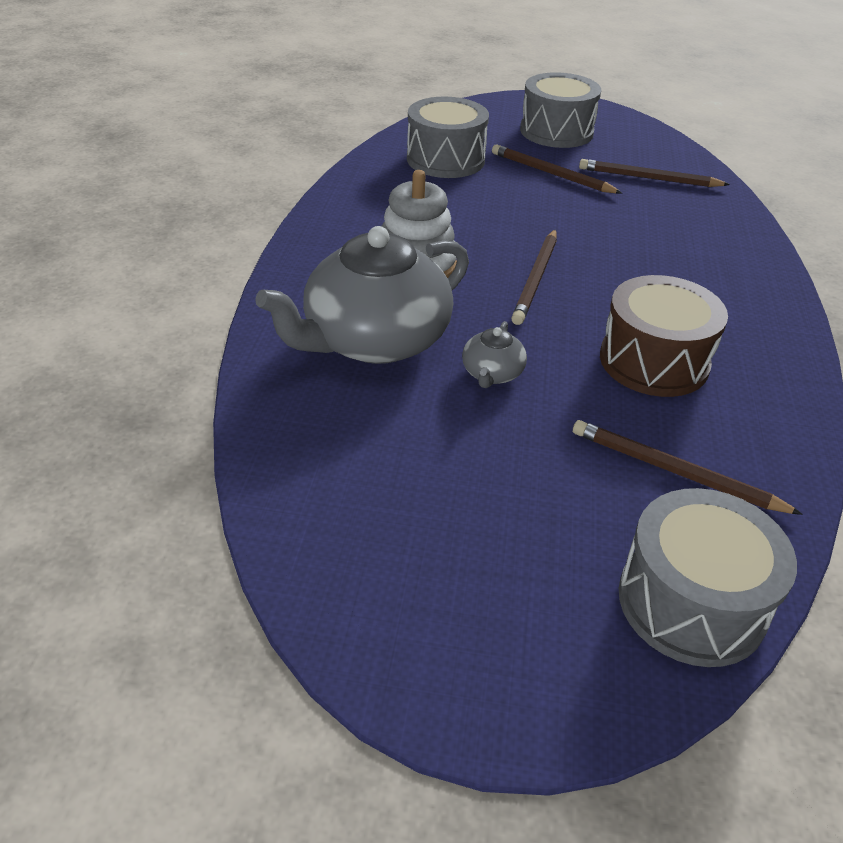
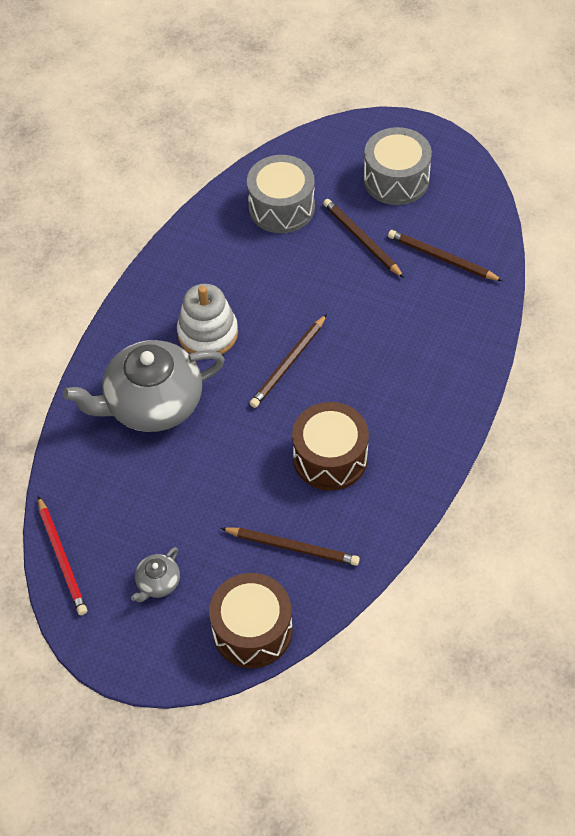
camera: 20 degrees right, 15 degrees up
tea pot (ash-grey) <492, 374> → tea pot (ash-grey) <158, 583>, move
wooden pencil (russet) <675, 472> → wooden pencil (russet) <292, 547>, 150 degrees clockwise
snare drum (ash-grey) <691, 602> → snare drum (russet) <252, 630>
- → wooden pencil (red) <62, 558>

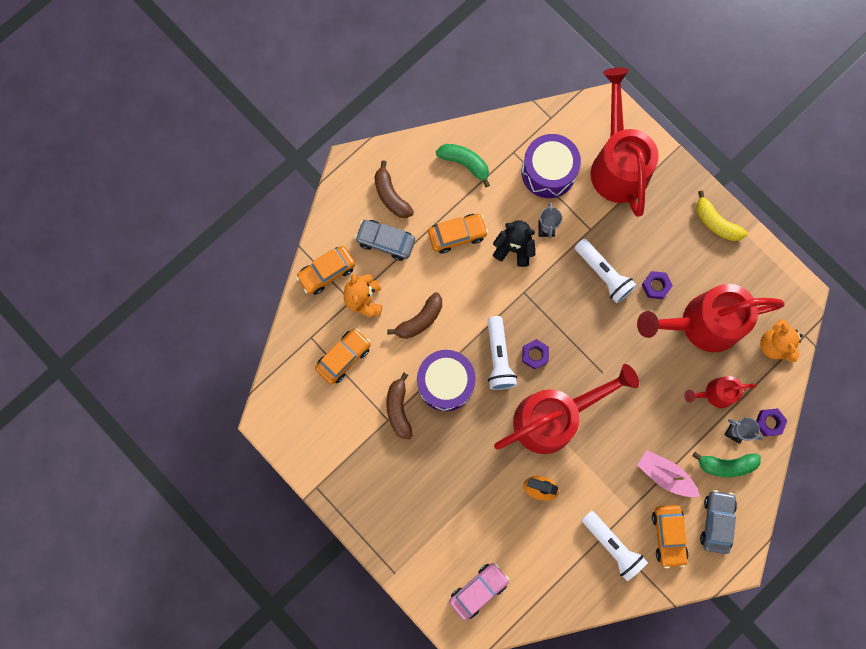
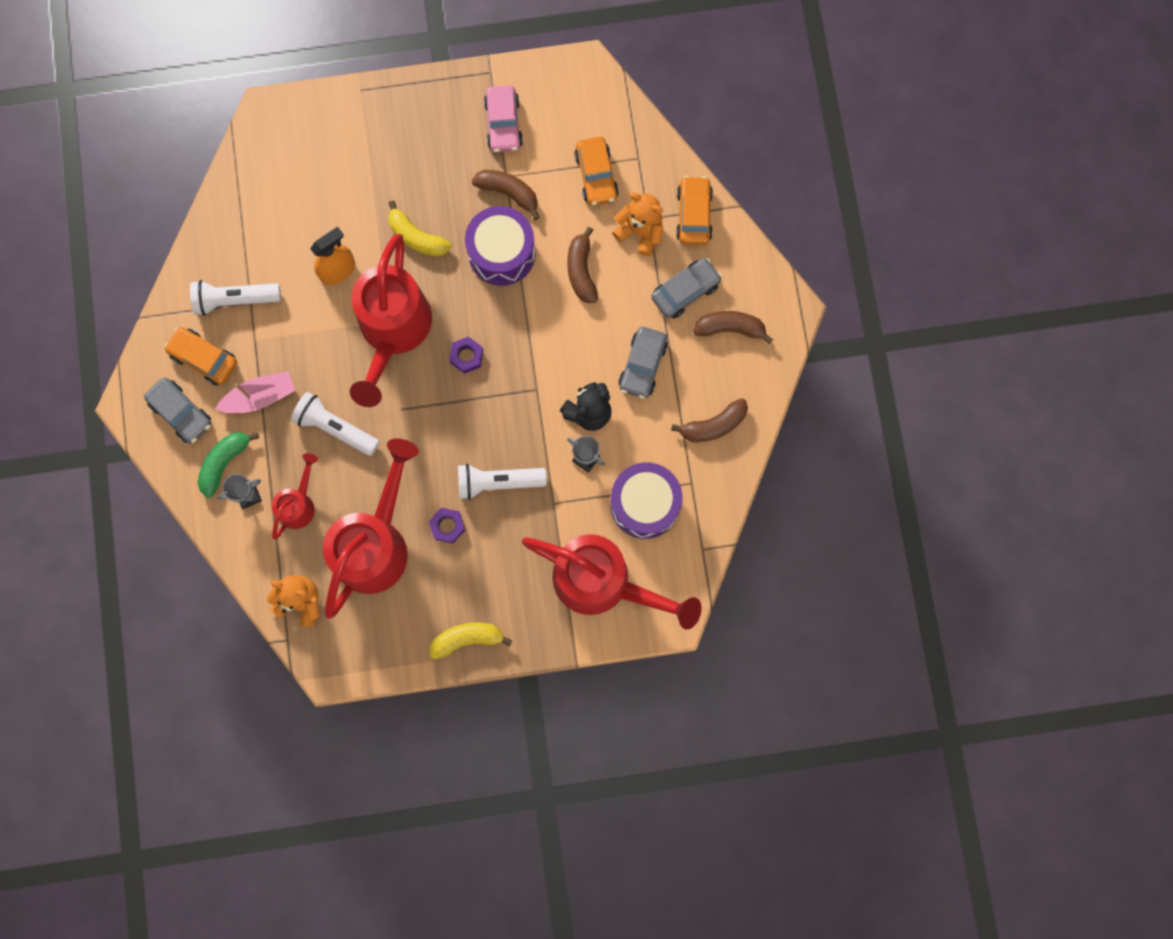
camera: 125 degrees right, 0 degrees up
toy banana (emerald) <465, 163> → toy banana (russet) <713, 425>
toy car (orange) <457, 235> → toy car (ash-grey) <642, 365>
torch (snow-white) <498, 357> → torch (snow-white) <335, 427>, move
hex nut (purple) <769, 422> → -
toy car (rosy) <478, 590> → toy car (rosy) <503, 124>, move
- → toy banana (bright yellow) <417, 237>

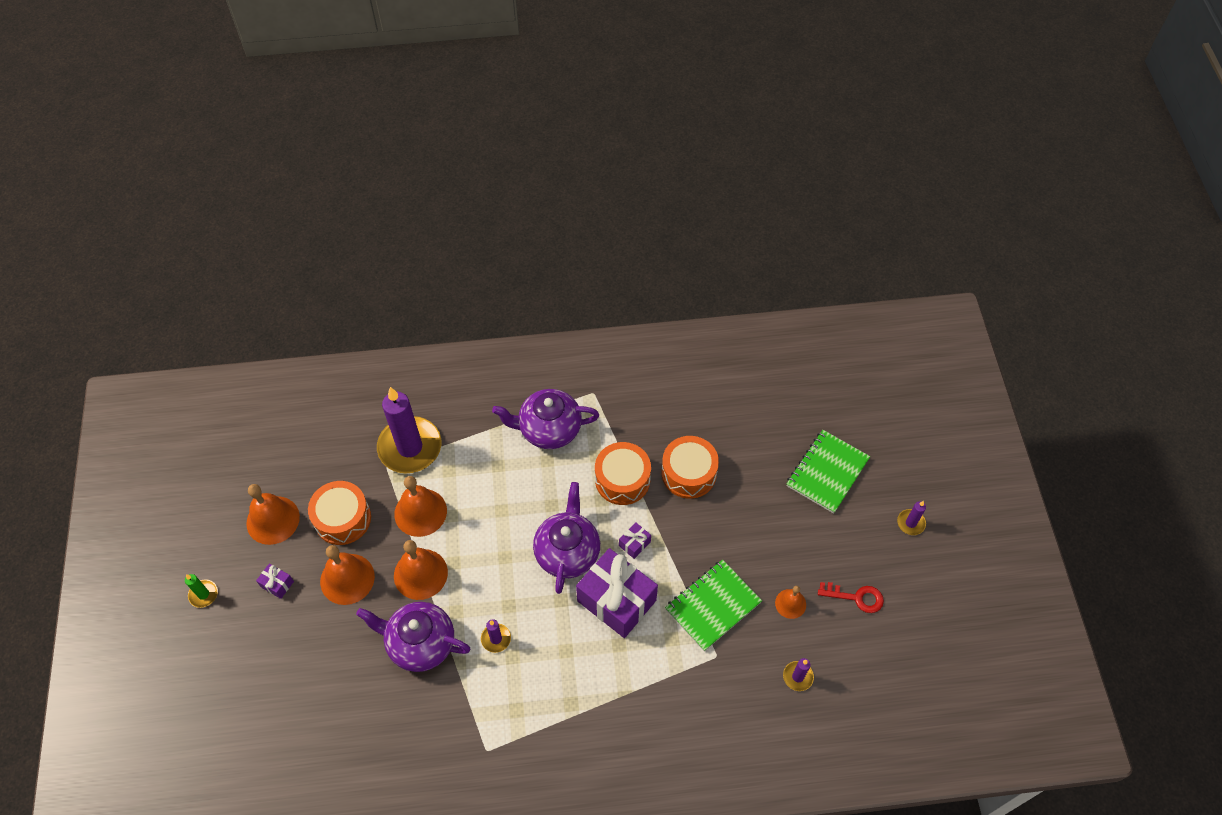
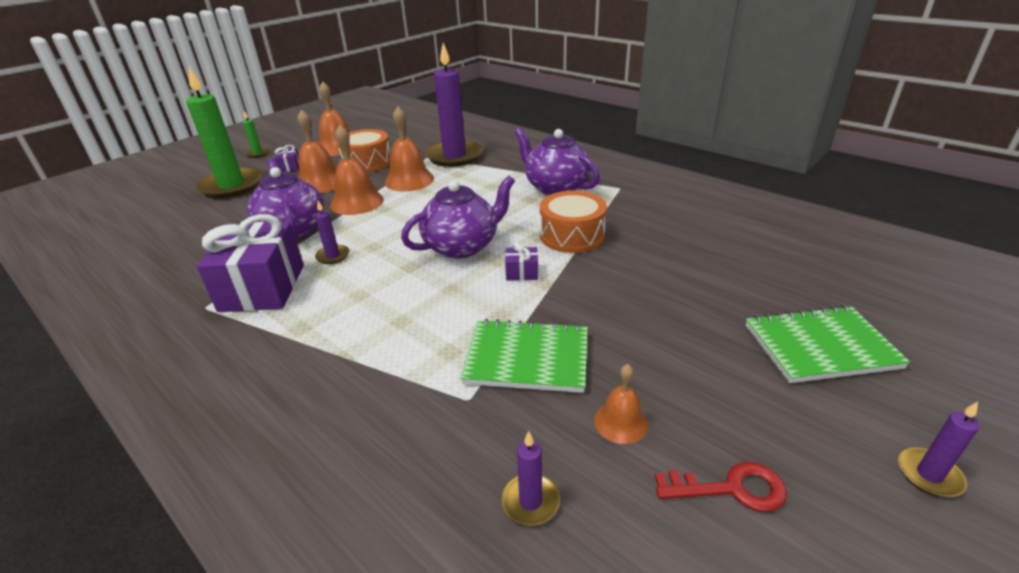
camera: 50 degrees right, 25 degrees down
snare drum (orange) <688, 473> → -
wrapped gift (purple) <616, 600> → wrapped gift (purple) <263, 288>, move
door key (red) <856, 597> → door key (red) <731, 488>, 60 degrees counterclockwise
- → wax candle (emerald) <232, 186>

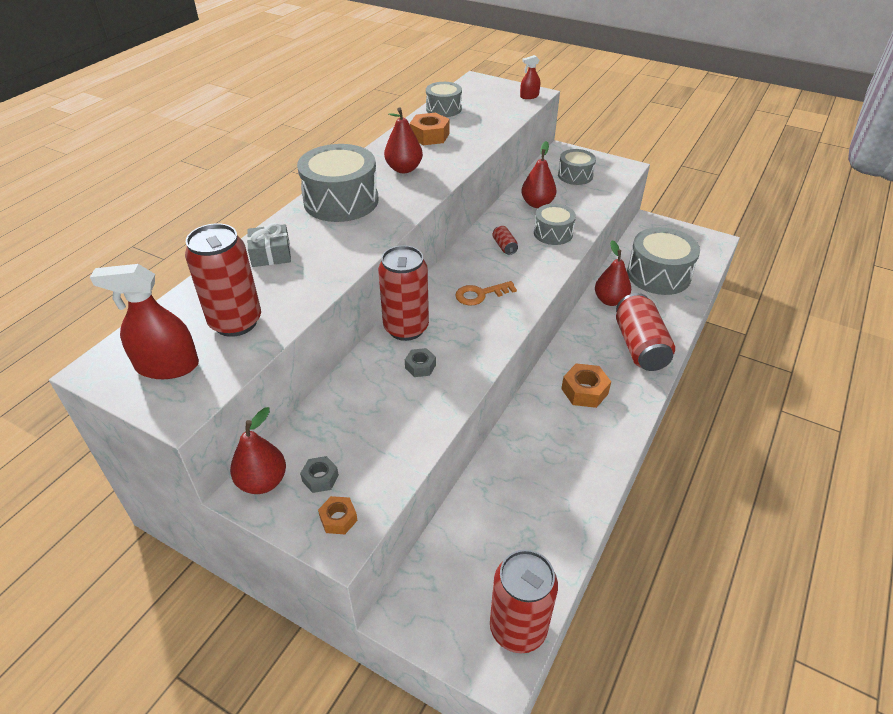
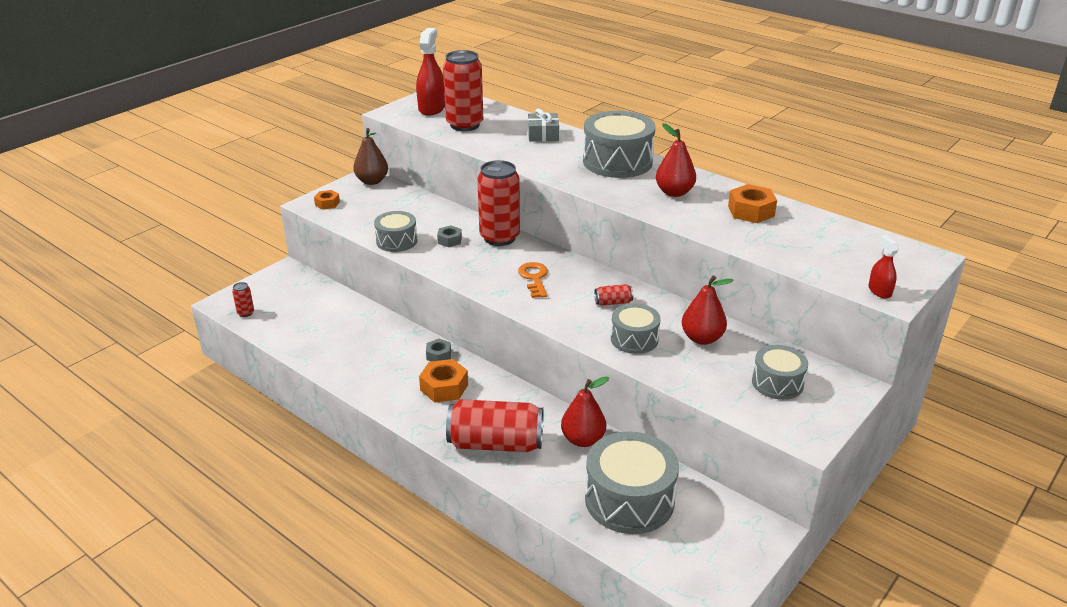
camera: 100 degrees right, 10 degrees down
snare drum (ash-grey) <443, 109> → snare drum (ash-grey) <396, 241>, move
pear (red) <262, 481> → pear (russet) <372, 181>
hex nut (ash-grey) <320, 478> → hex nut (ash-grey) <438, 355>, move
tin (red) <518, 628> → tin (red) <246, 313>, x0.42

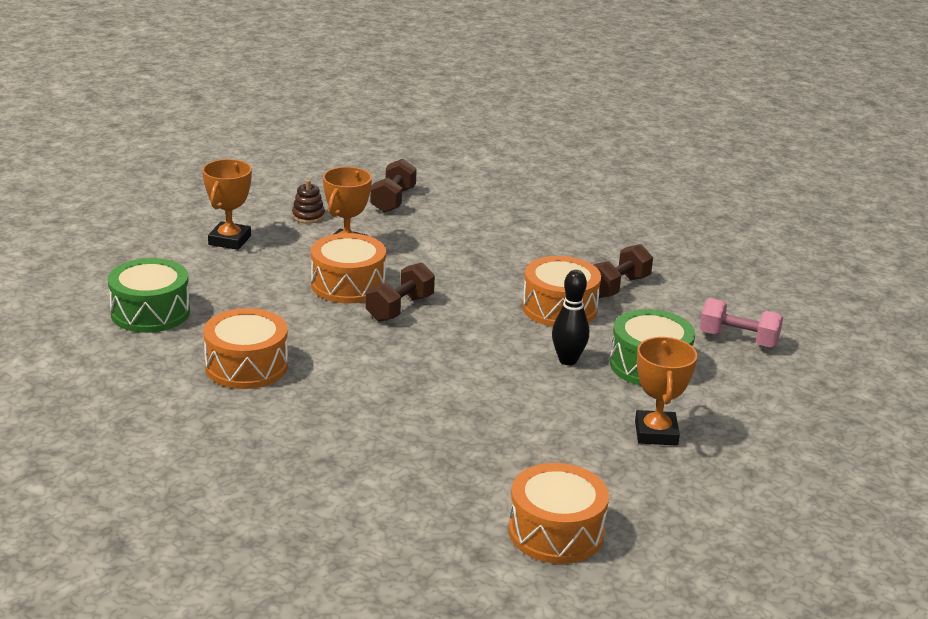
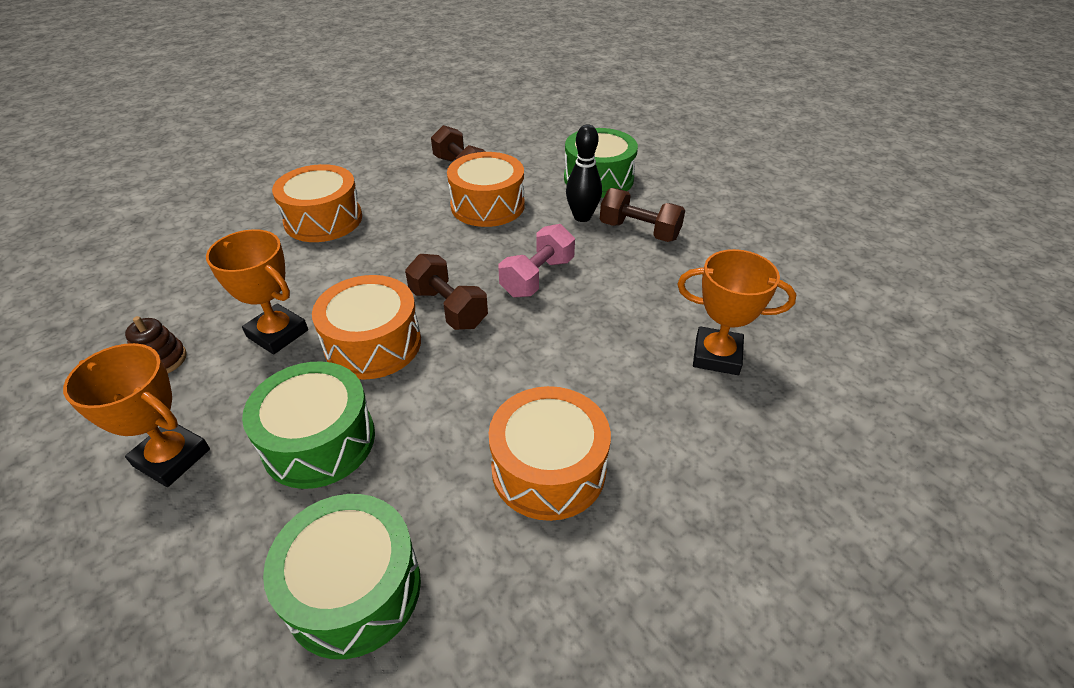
camera: 75 degrees left, 15 degrees up
free weight (russet) <393, 200> → free weight (russet) <639, 231>, move
free weight (rosy) <738, 339> → free weight (rosy) <537, 277>, move
award cup (orange) <656, 433> → award cup (orange) <716, 355>, move
snare drum (orange) <556, 532> → snare drum (orange) <323, 220>, move
- → snare drum (emerald) <319, 441>

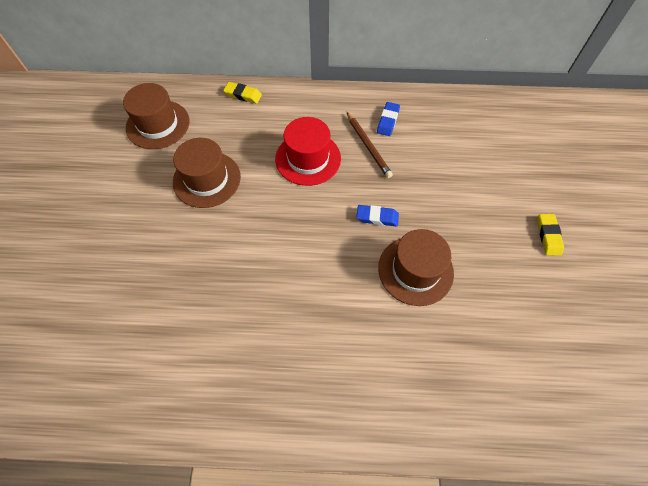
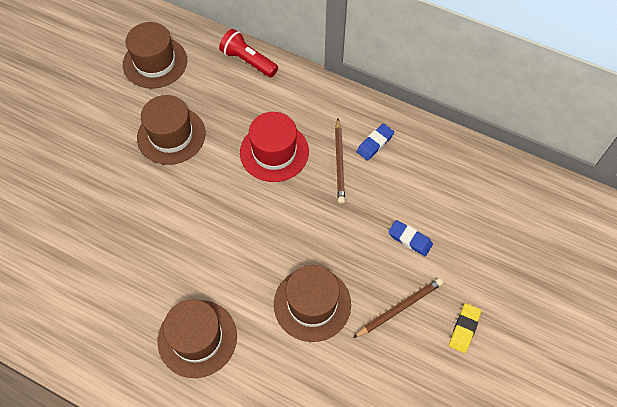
camera: 25 degrees right, 0 degrees up
pencil eraser (bright yellow) <243, 95> → torch (red) <248, 61>
pencil eraser (blue) <377, 217> → pencil eraser (blue) <410, 239>, move
- → wooden pencil (russet) <399, 308>
- → tall hat (russet) <197, 338>

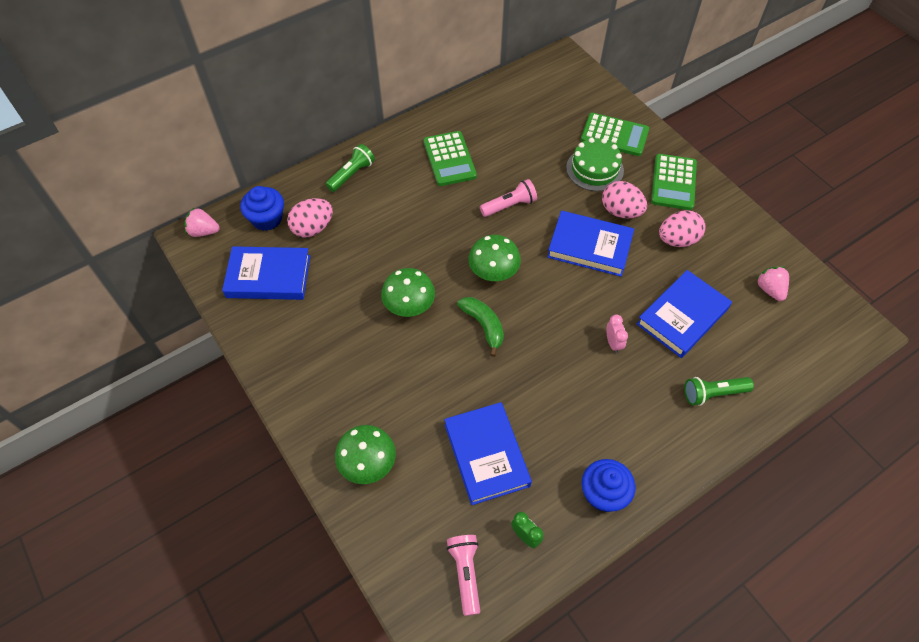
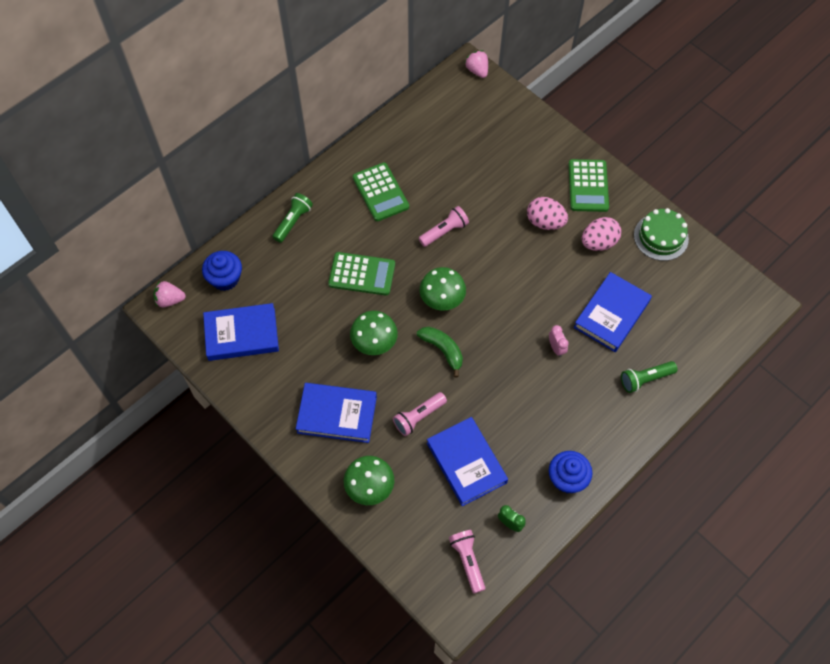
camera: 10 degrees left, 5 degrees up
pocket calculator (emerald) <614, 135> → pocket calculator (emerald) <362, 274>, move
gateau (emerald) <594, 169> → gateau (emerald) <661, 237>, move
egg shape (rosy) <313, 228> → -
hardcover (blue) <589, 246> → hardcover (blue) <337, 414>, move
strawberry (rosy) <770, 289> → strawberry (rosy) <477, 70>, move
- → torch (rosy) <418, 417>

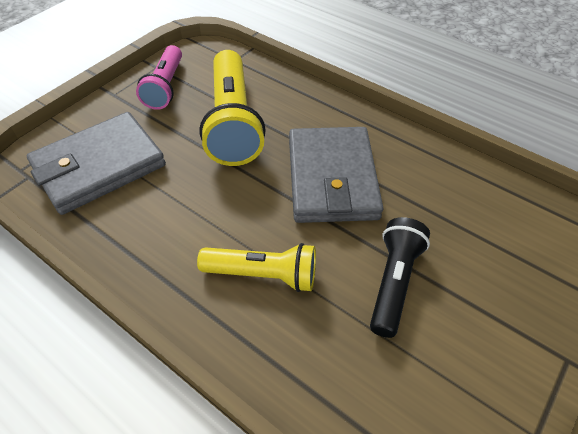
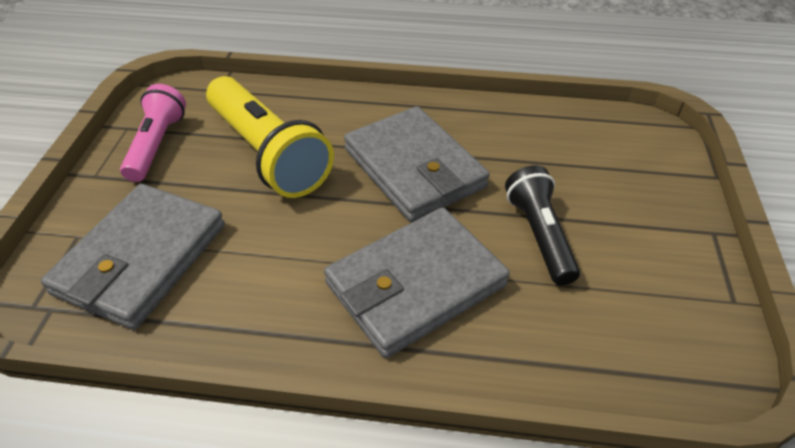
camera: 30 degrees left, 5 degrees down
torch (rosy) <165, 87> → torch (rosy) <157, 145>, 150 degrees counterclockwise
torch (bright yellow) <263, 274> → wallet (ash-grey) <416, 284>

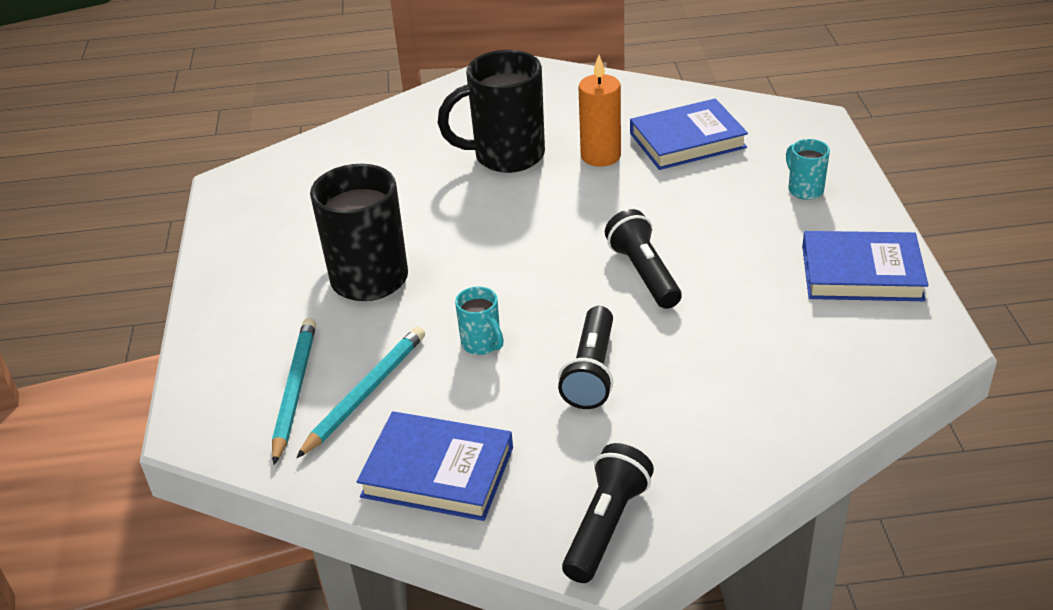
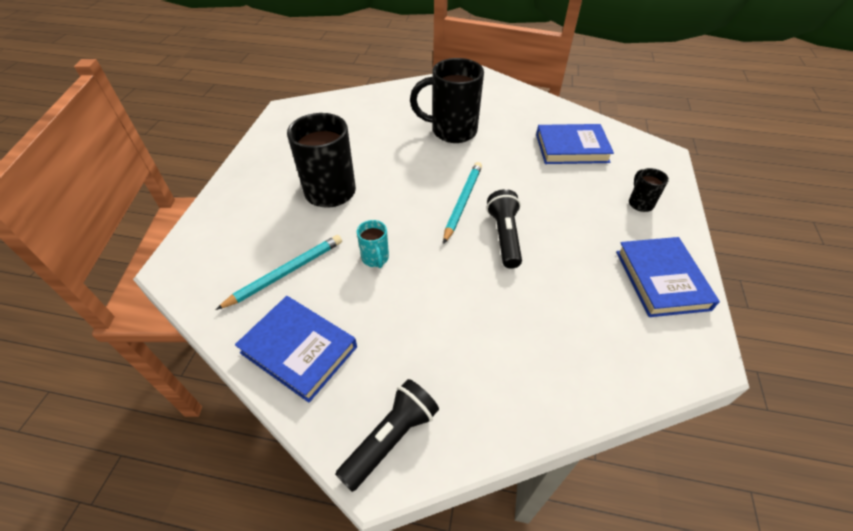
camera: 15 degrees right, 10 degrees up
wax candle (orange) <600, 156> → -
tea mug (aqua) <804, 190> → tea mug (ebony) <640, 203>
hardcover (blue) <861, 273> → hardcover (blue) <661, 280>, 60 degrees clockwise
torch (ebony) <592, 372> → -
wooden pencil (aqua) <295, 391> → wooden pencil (aqua) <462, 202>, move

